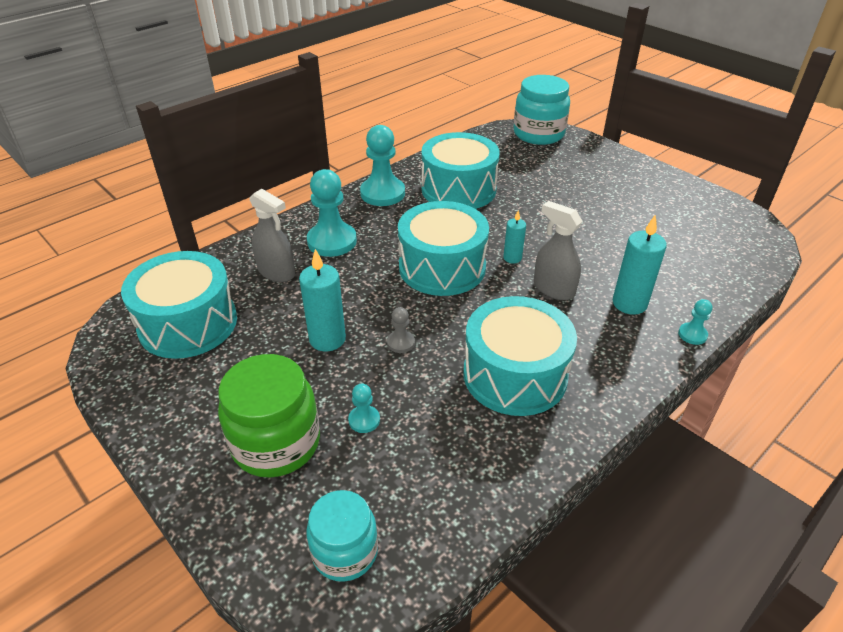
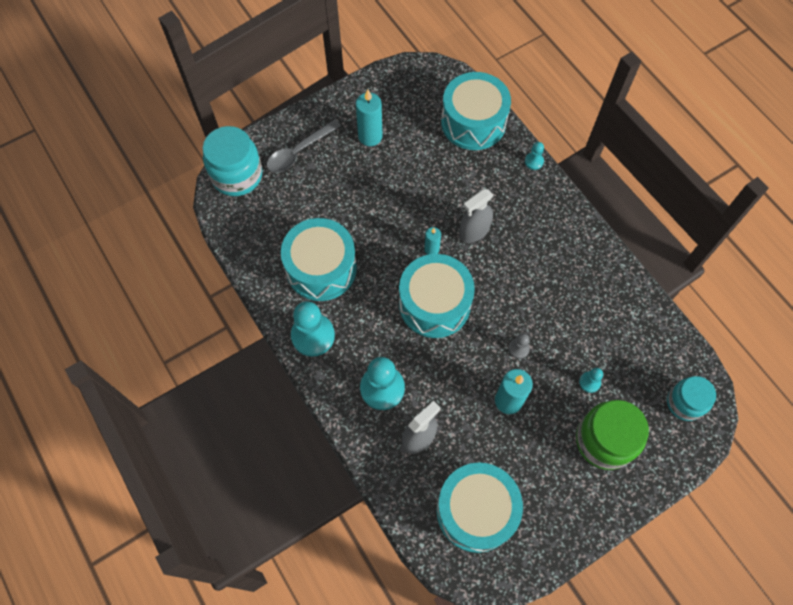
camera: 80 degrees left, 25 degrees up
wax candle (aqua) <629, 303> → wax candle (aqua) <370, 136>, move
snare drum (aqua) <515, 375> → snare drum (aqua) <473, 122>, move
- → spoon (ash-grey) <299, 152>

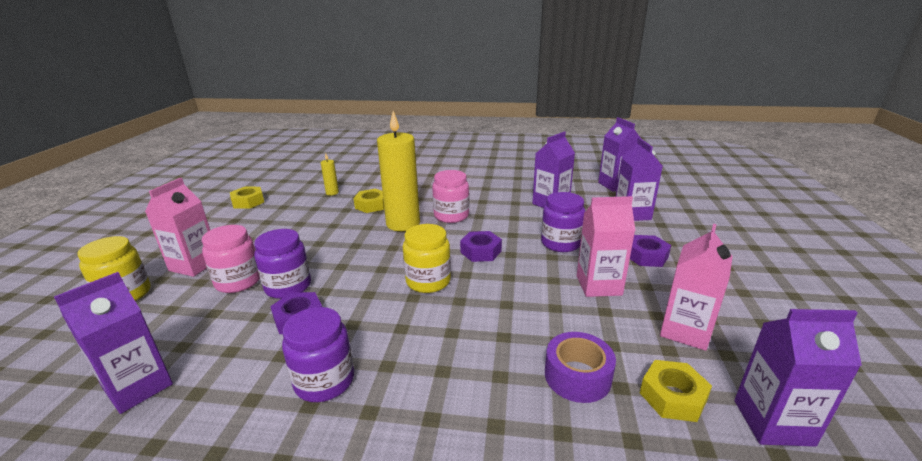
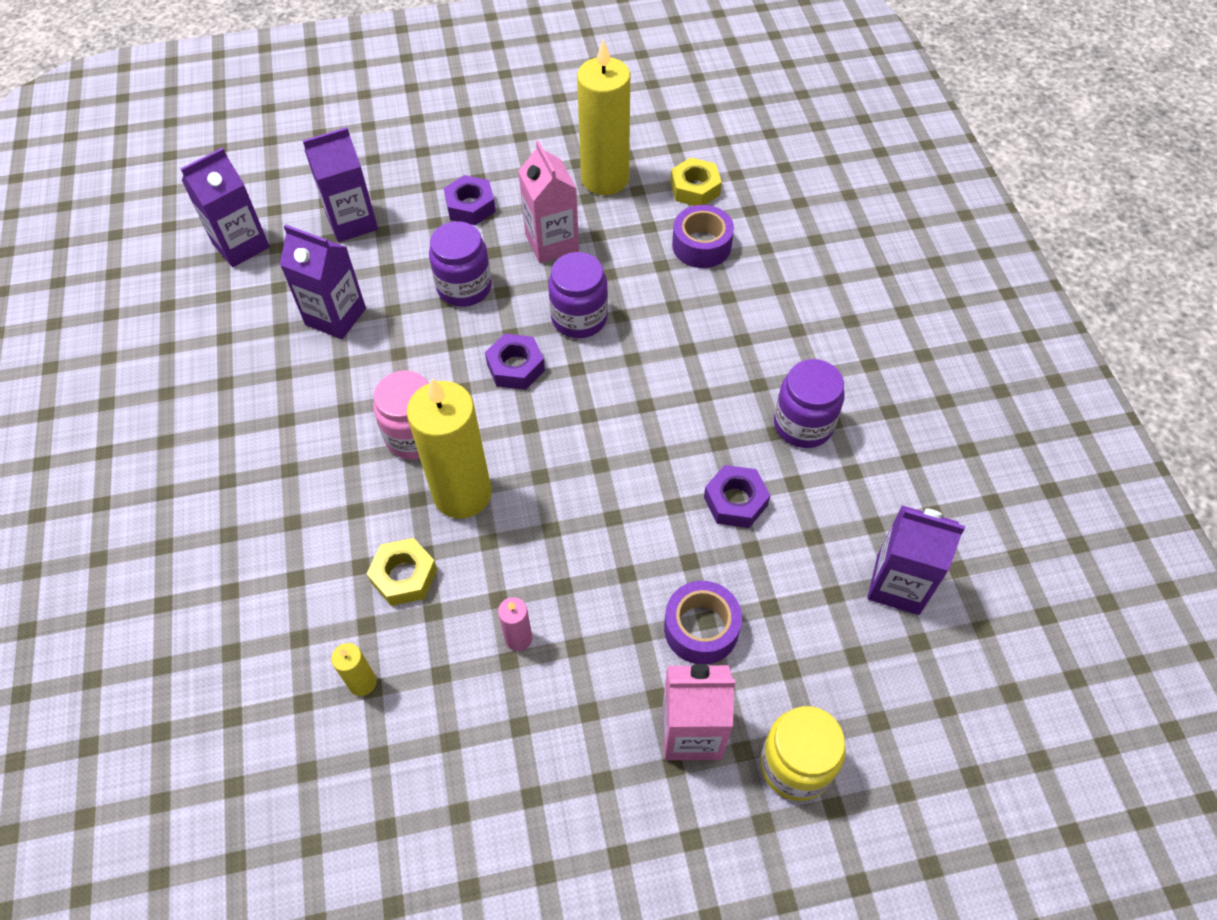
camera: 110 degrees left, 30 degrees up
hex nut (bright yellow) <248, 202> → -
jam jar (bright yellow) <428, 281> → -
carton (rosy) <685, 331> → wax candle (bright yellow) <605, 179>
jam jar (rosy) <238, 281> → roll of tape (purple) <701, 628>
jam jar (purple) <288, 286> → jam jar (purple) <579, 318>, move
carton (purple) <773, 422> → -
- → wax candle (rosy) <518, 638>

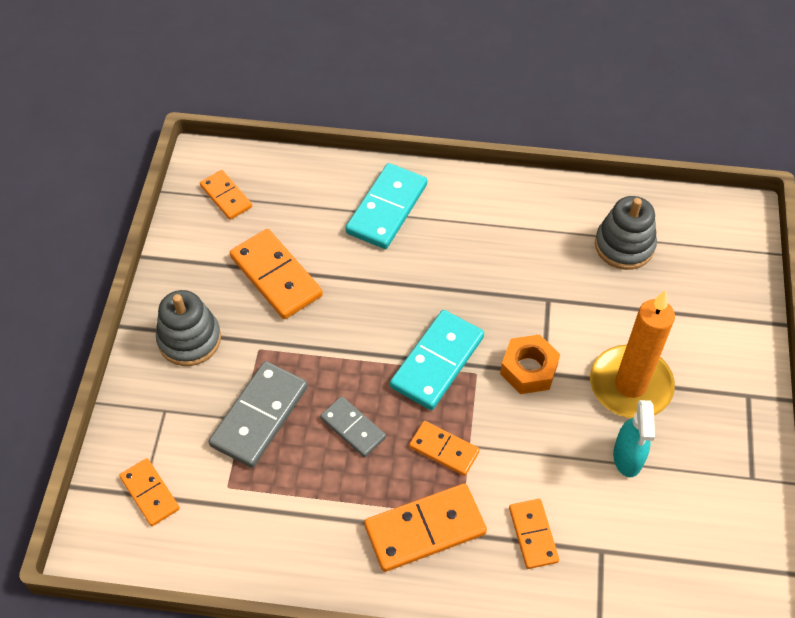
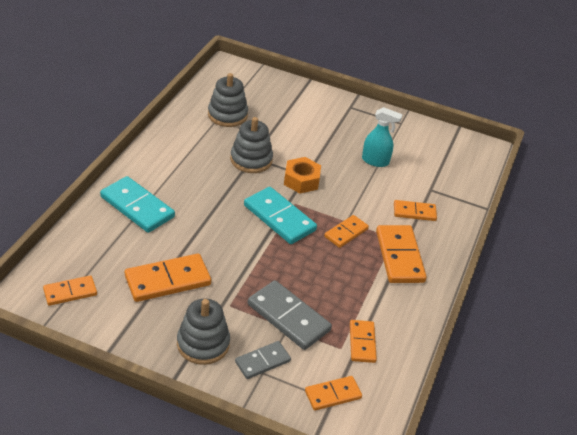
camera: 80 degrees left, 15 degrees down
wax candle (orange) <630, 385> → -
domino piece (ash-grey) <352, 428> → domino piece (ash-grey) <262, 362>, move
- → stacking rings (ash-grey) <251, 160>
- → domino piece (orange) <362, 343>

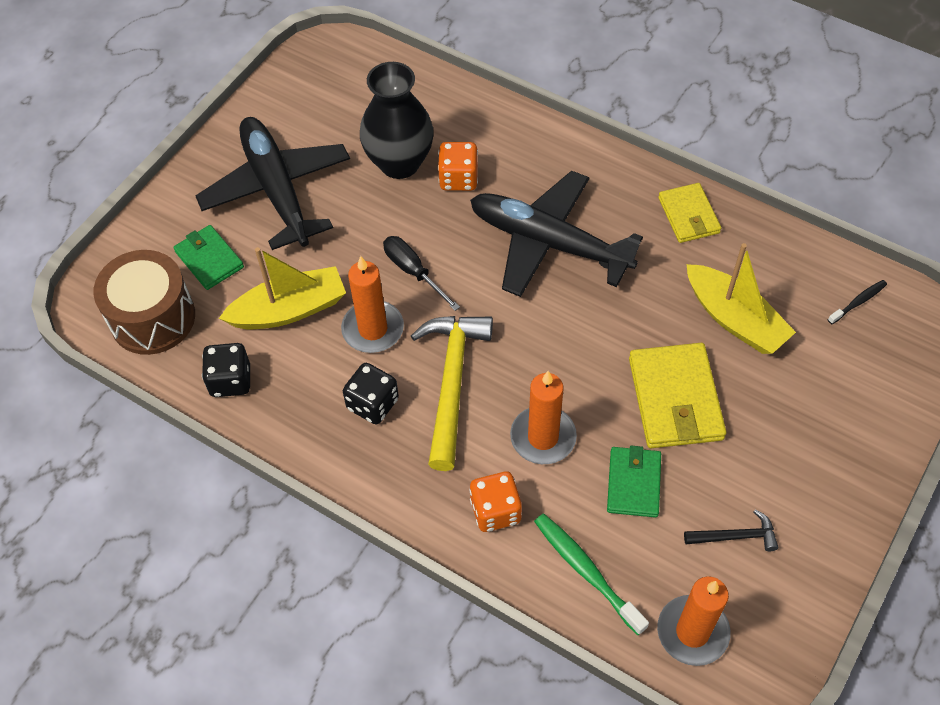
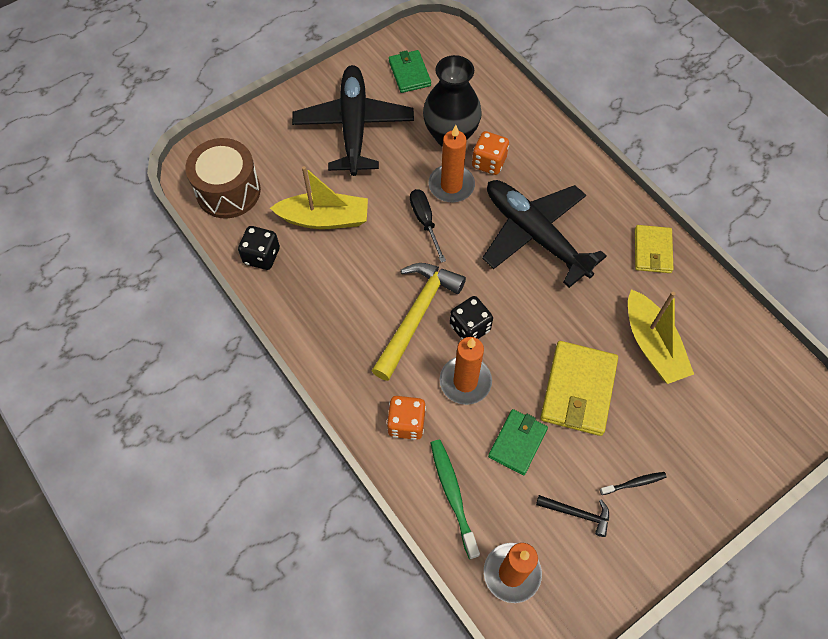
camera: 20 degrees right, 5 degrees up
wallet (emerald) <209, 259> → wallet (emerald) <409, 73>, move
wax candle (orange) <373, 329> → wax candle (orange) <451, 185>, move
tooth brush (ebony) <858, 302> → tooth brush (ebony) <634, 483>, move
game die (ebony) <372, 404> → game die (ebony) <470, 327>, move

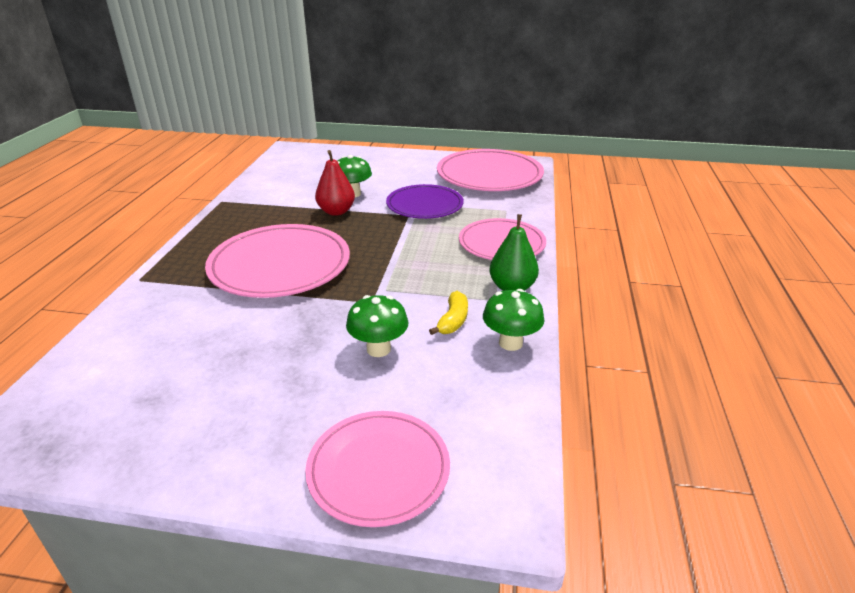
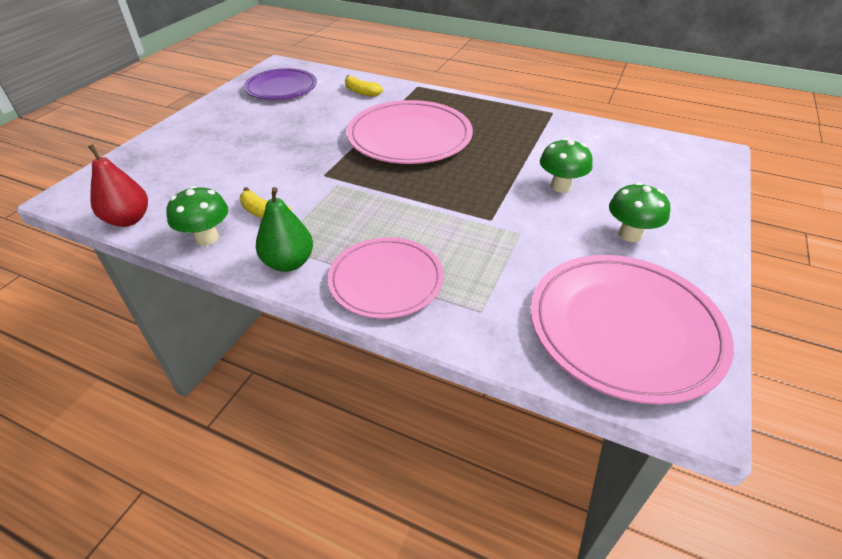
camera: 105 degrees right, 10 degrees up
pear (red) <336, 211> → pear (red) <128, 219>, move
flat dish (purple) <424, 205> → flat dish (purple) <281, 88>, move
fungus (emerald) <378, 349> → fungus (emerald) <630, 234>, move
flat dish (rosy) <378, 470> → -
- → toy banana (bright yellow) <361, 92>

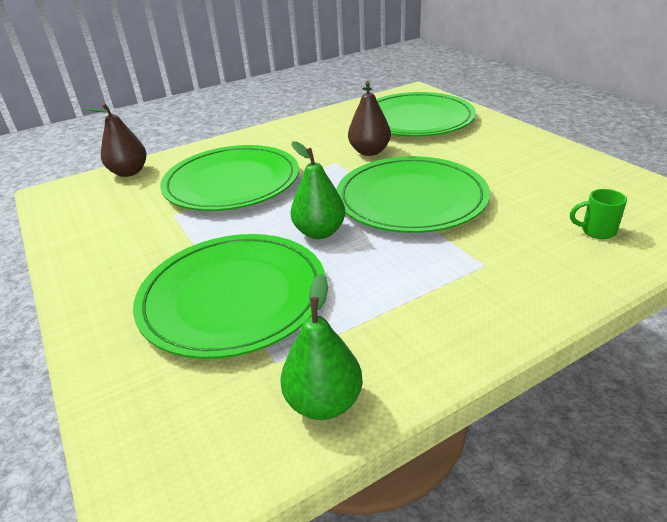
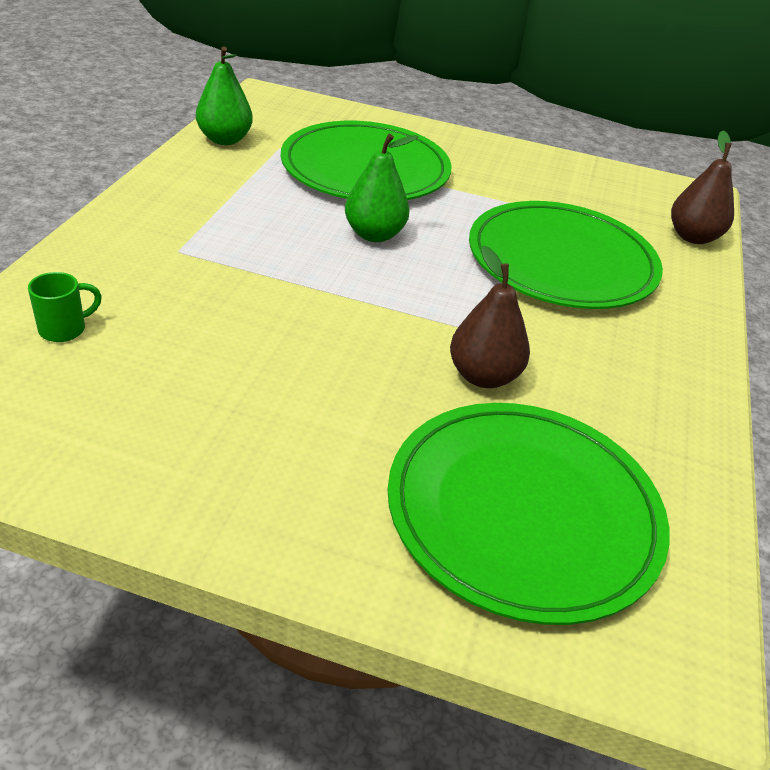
camera: 130 degrees right, 5 degrees up
flat dish (emerald) <411, 199> → -

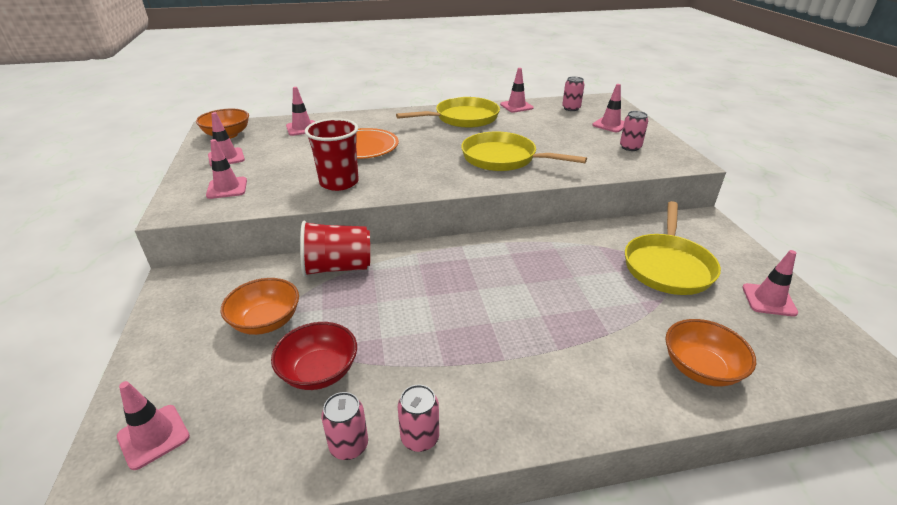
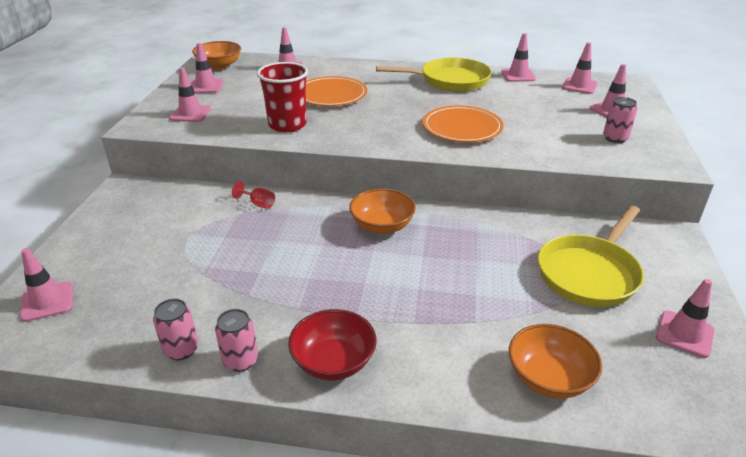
camera: 20 degrees right, 0 degrees up
tin (rosy) <571, 108> → traffic cone (rosy) <579, 86>
skillet (bright yellow) <503, 158> → flat dish (orange) <462, 128>
beaker (red) <337, 267> → wine glass (red) <258, 204>
bowl (orange) <266, 321> → bowl (orange) <382, 226>, move
bowl (red) <319, 372> → bowl (red) <333, 361>, move

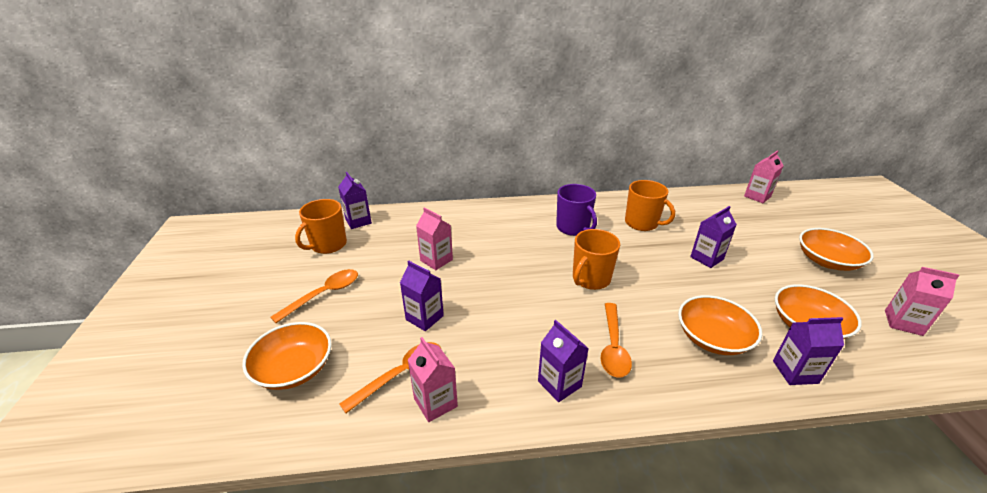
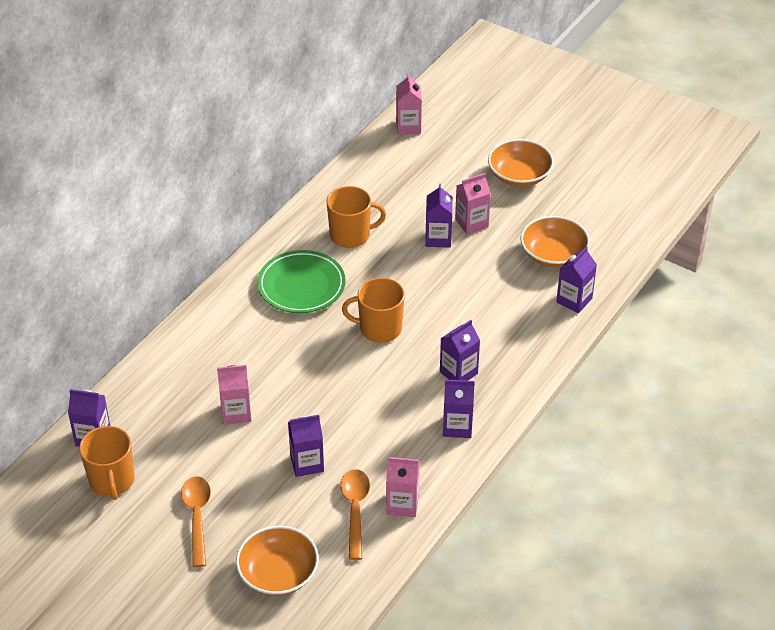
camera: 50 degrees left, 10 degrees up
tea mug (purple) <573, 228> → flat dish (emerald) <301, 286>
tea mug (orange) <590, 279> → tea mug (orange) <379, 329>, 105 degrees clockwise
carton (rosy) <903, 323> → carton (rosy) <471, 223>, move
bowl (orange) <712, 338> → -
spoon (orange) <613, 347> → carton (purple) <458, 373>

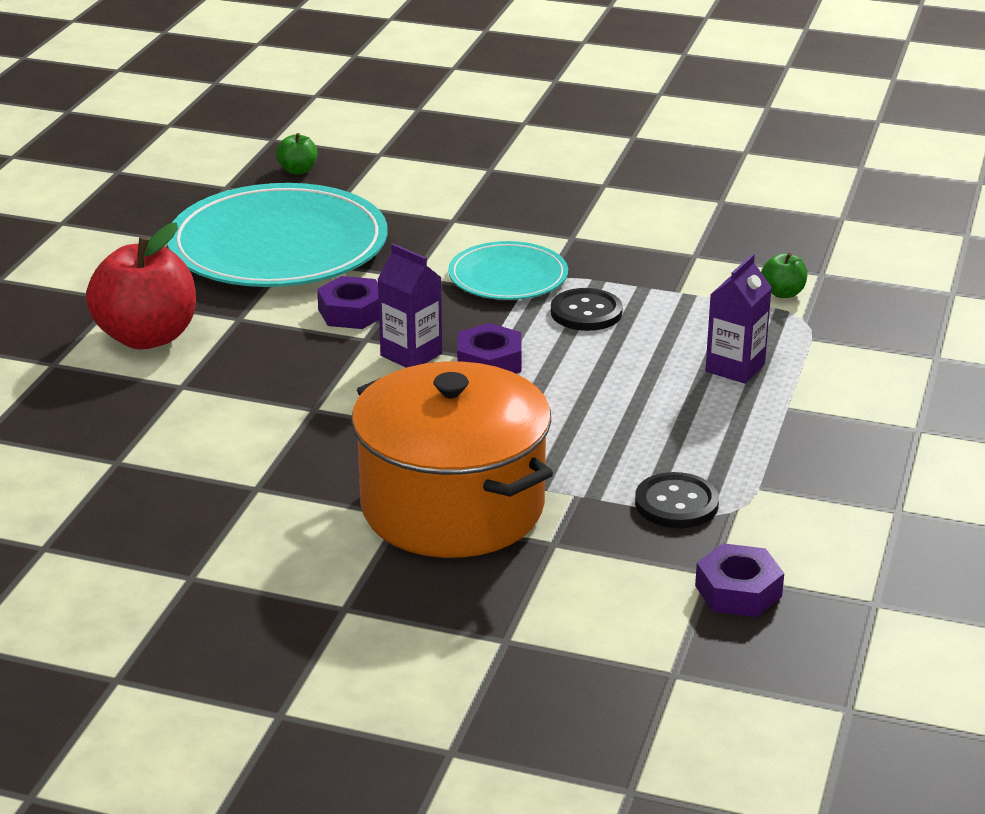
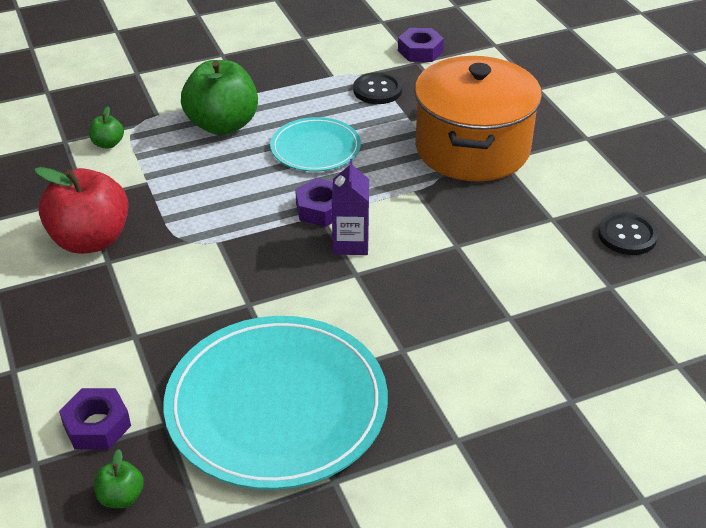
camera: 130 degrees left, 10 degrees up
apple fruit (red) <147, 337> → apple fruit (red) <90, 240>, move
flat dish (aqua) <508, 277> → flat dish (aqua) <315, 148>, move
carton (purple) <735, 368> → apple fruit (emerald) <222, 125>
hex nut (purple) <352, 312> → hex nut (purple) <97, 425>, move
button (ebony) <586, 312> → button (ebony) <627, 235>, move

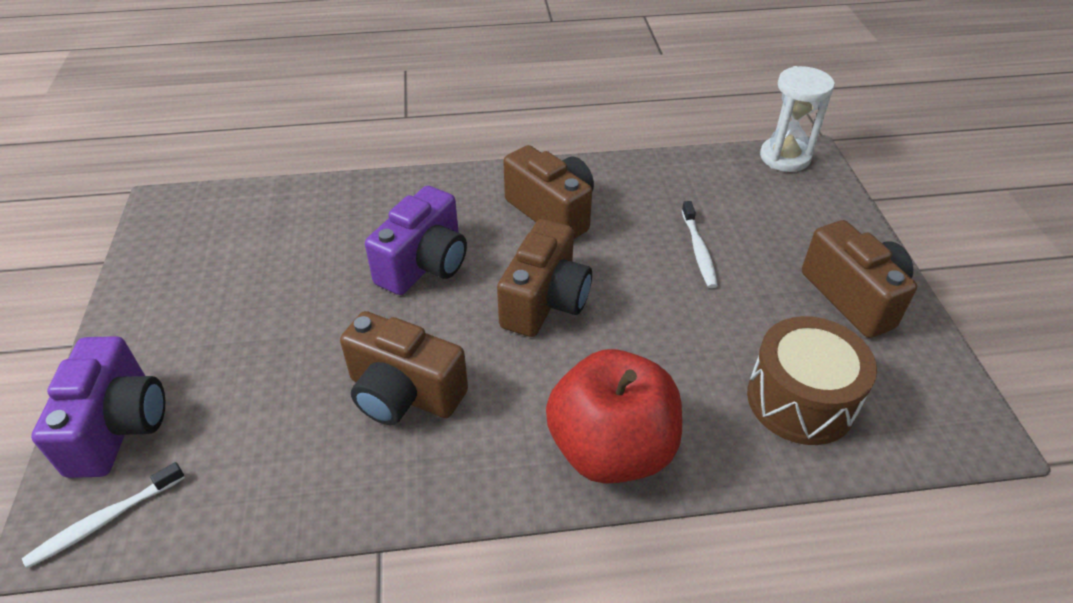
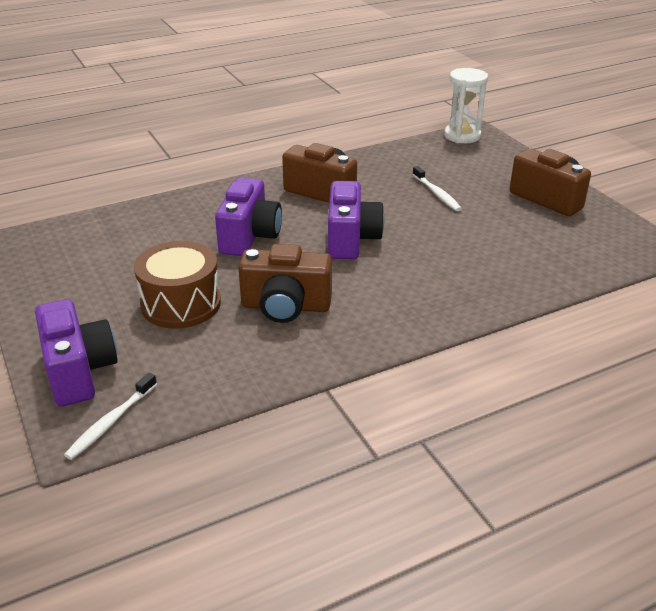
camera: 20 degrees left, 10 degrees down
photo camera (russet) <545, 301> → photo camera (purple) <351, 239>
snare drum (russet) <800, 400> → snare drum (russet) <181, 304>, move
apple fruit (red) <611, 449> → -

